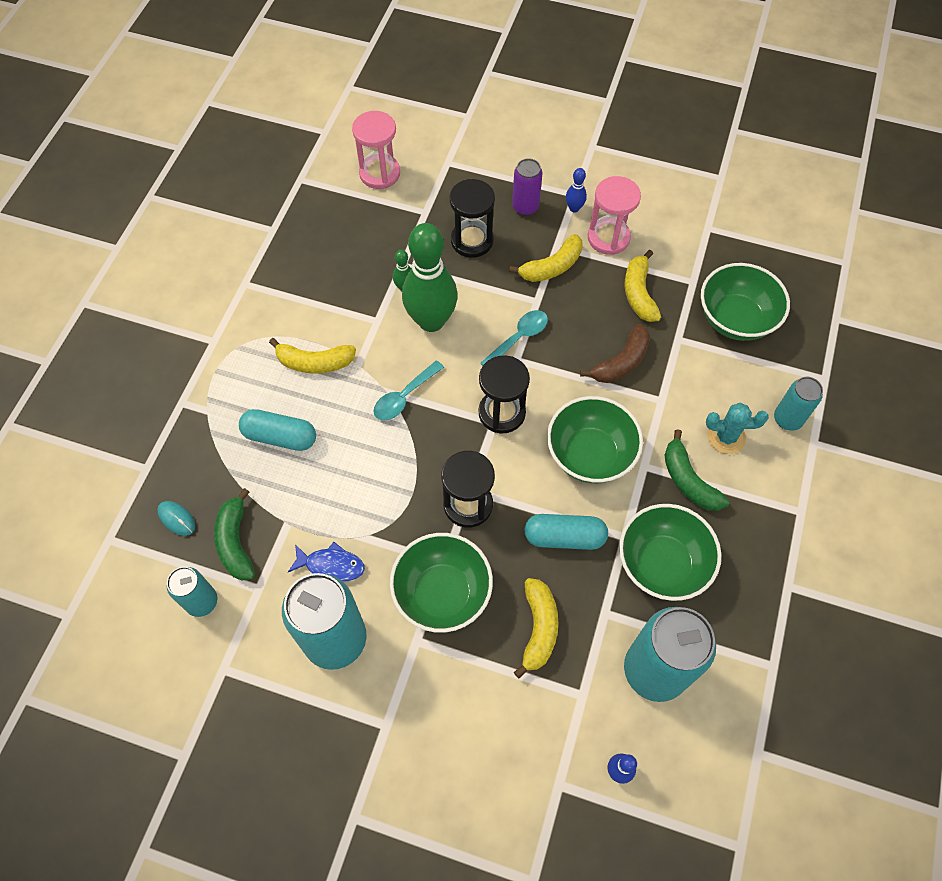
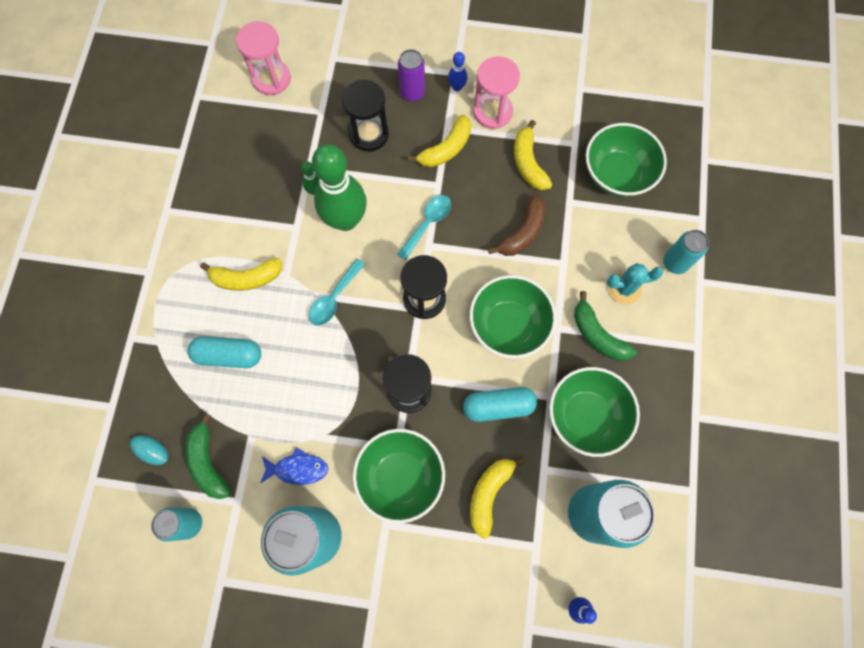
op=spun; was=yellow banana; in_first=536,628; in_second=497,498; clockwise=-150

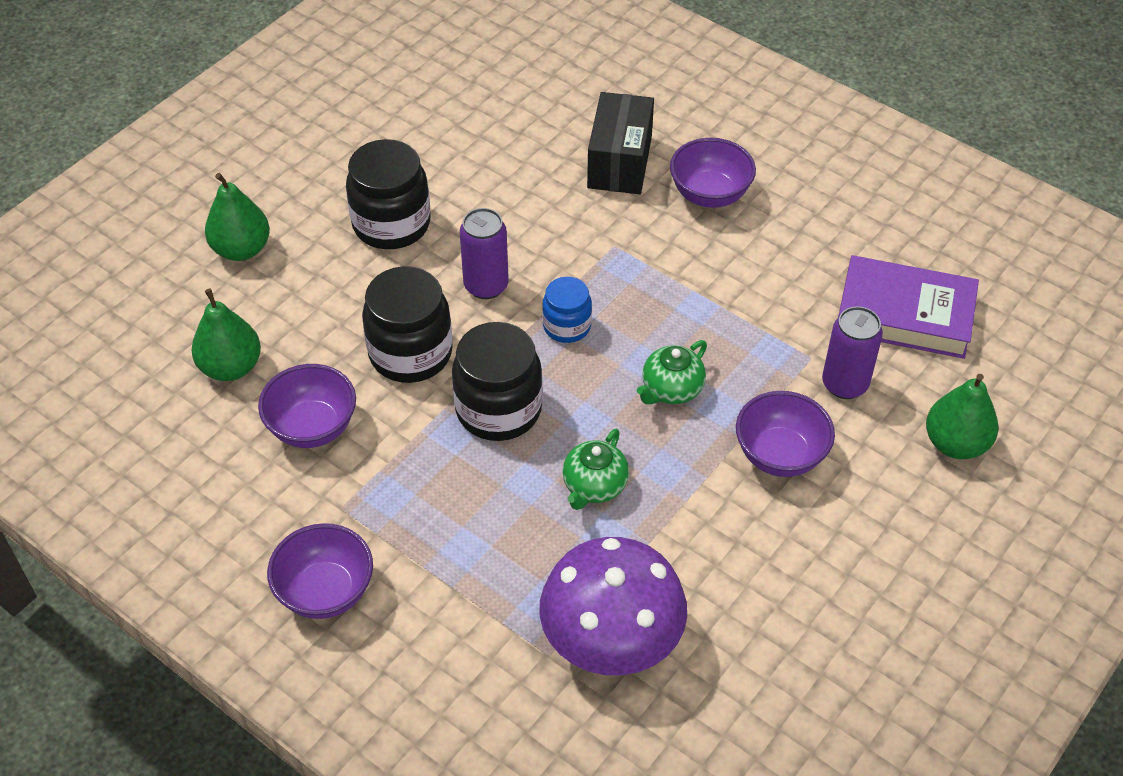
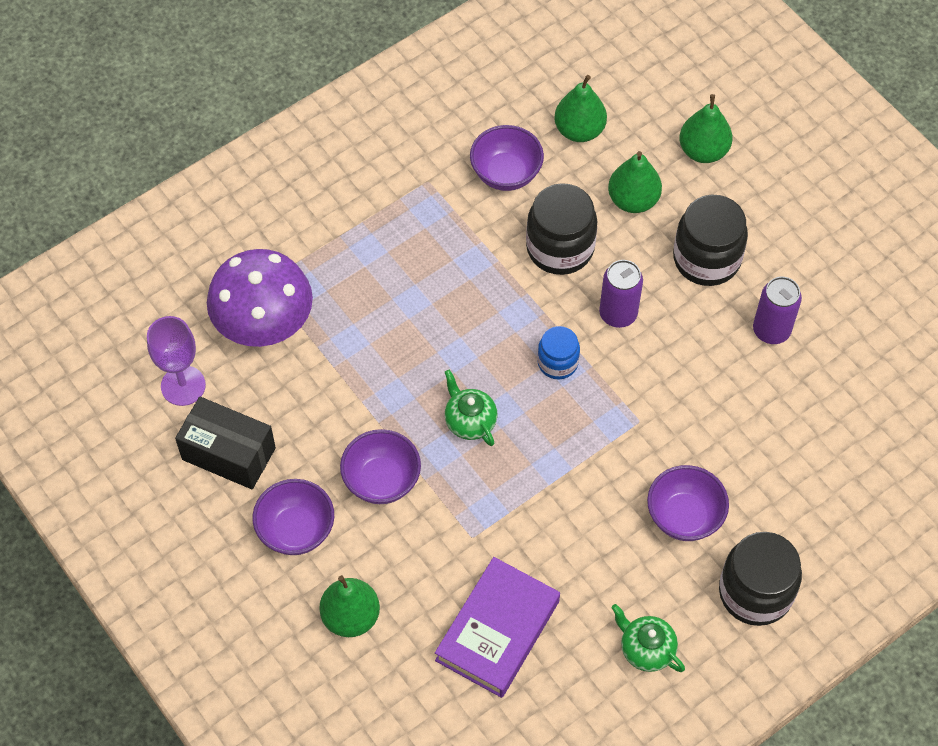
op=appeared; now=purple goblet; in_second=176,361
op=relocated; was=black box; in_first=620,143; in_second=225,443
op=relocated; was=purple bowl; in_first=320,571; in_second=293,517
op=appeared; now=green pear; in_second=635,182
op=relocated; was=green teapot; in_first=595,469; in_second=648,638
op=relocated; was=black jar; in_first=497,381; in_second=760,579
op=relocated; was=purple can; in_first=852,352; in_second=777,310

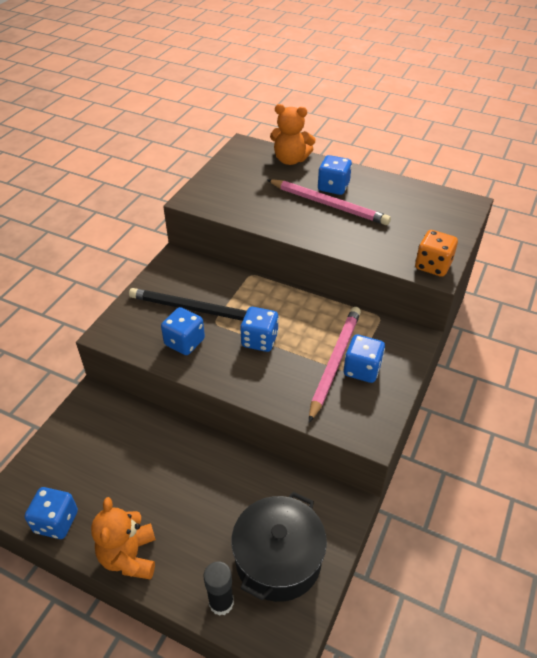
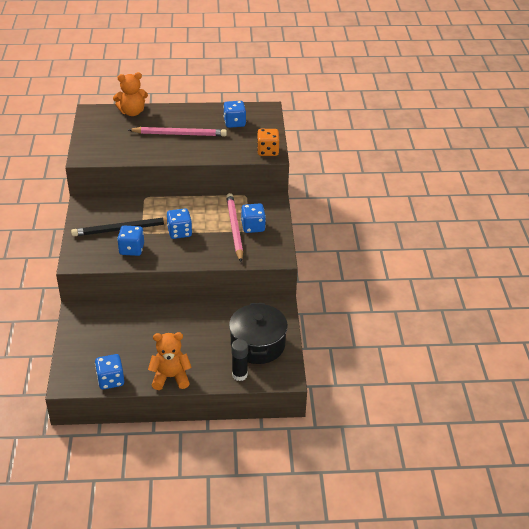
op=spun; was=orange teddy bear; in_first=123,538; in_second=170,361; clockwise=120
op=relocated; was=blue dice; in_first=335,175; in_second=234,114

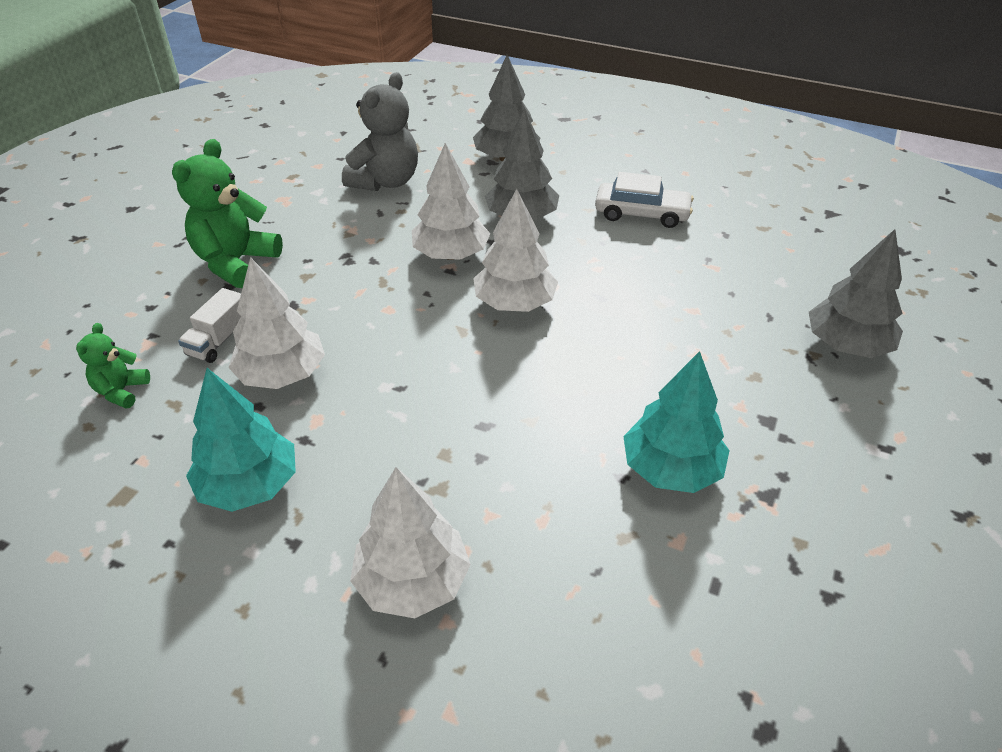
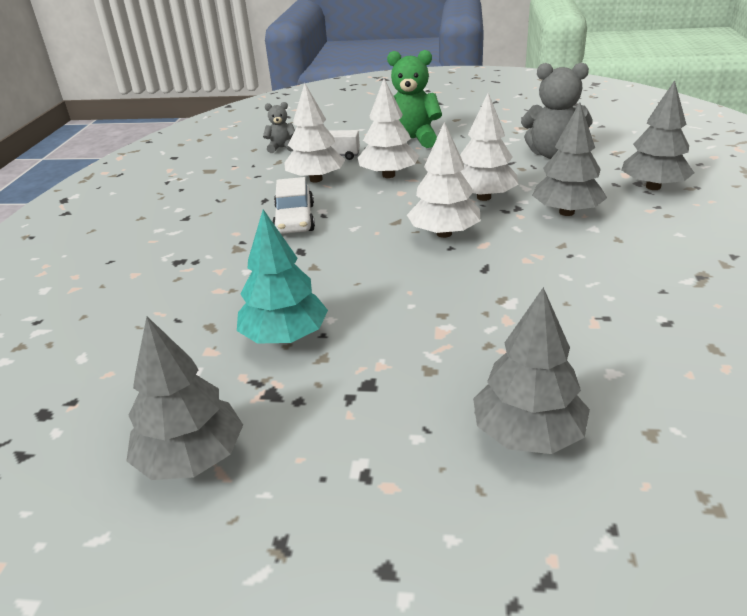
op=appeared; now=grey tree; in_second=184,398
op=colour; was=green teddy bear; now=grey teddy bear; in_first=113,366; in_second=279,127
op=relocated; was=white car; in_first=644,200; in_second=293,205
op=relocated; was=white tree; in_first=410,542; in_second=388,128
op=missing; was=turquoise tree; in_first=241,440

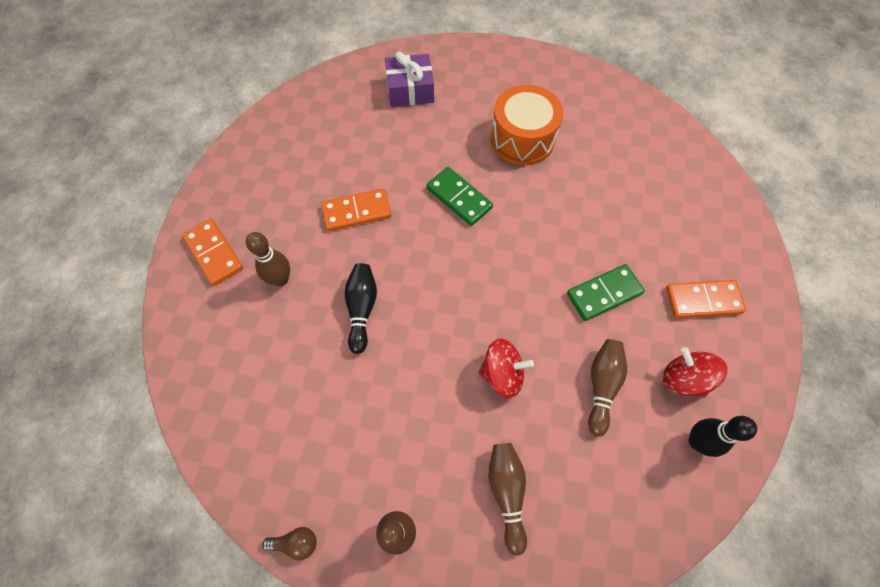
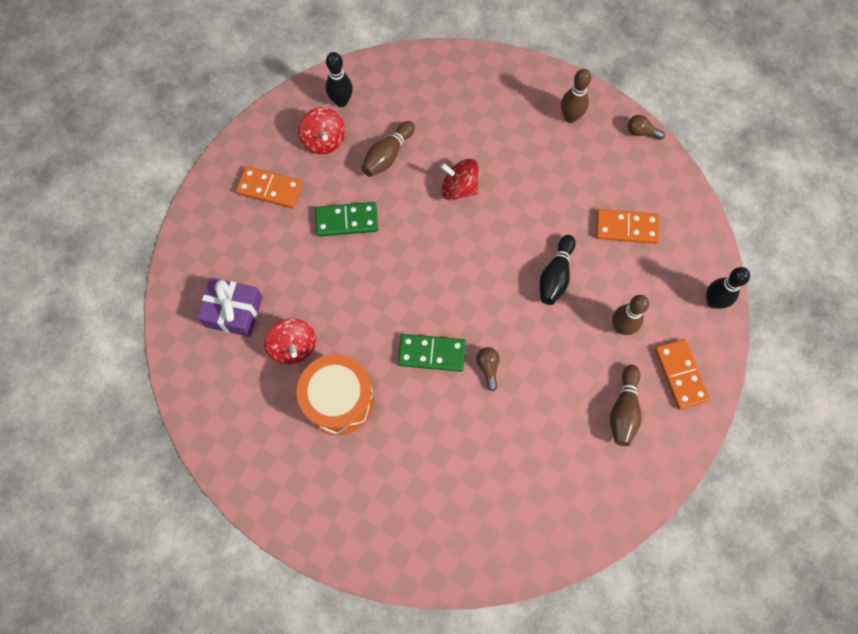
op=relocated; was=purple gift; in_first=409,79; in_second=230,307
op=appeared; now=red spinning top; in_second=290,341
op=spun; was=green domino; in_first=459,196; in_second=432,353; clockwise=-60
op=appeared; now=brown light bulb; in_second=488,369
op=relocated; was=orange domino; in_first=356,210; in_second=627,226
op=relocated; was=brown bowling pin; in_first=507,499; in_second=626,405
op=appeared; now=black bowling pin; in_second=728,288

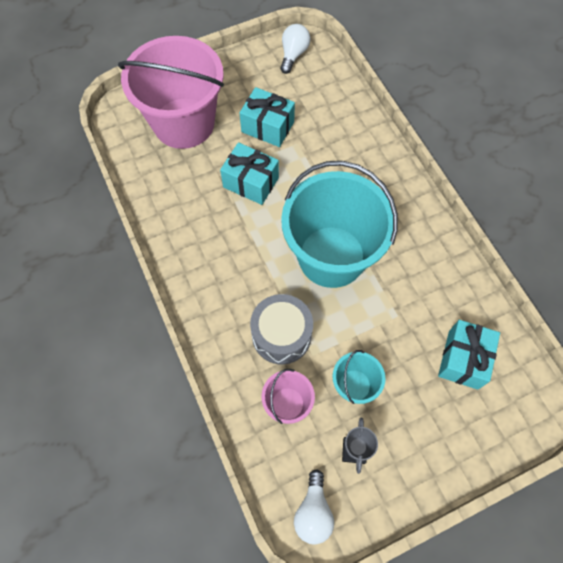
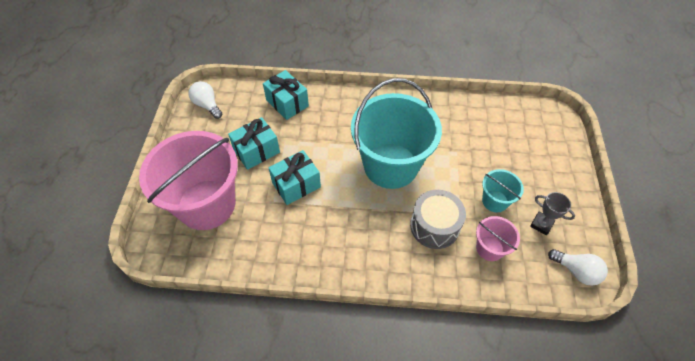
op=relocated; was=turquoise gift; in_first=469,355; in_second=286,95

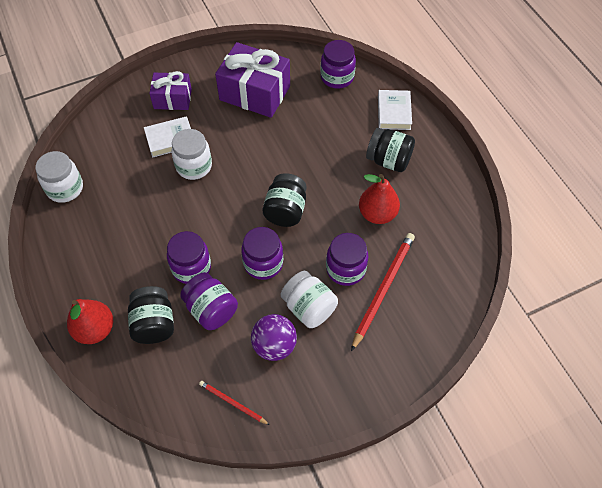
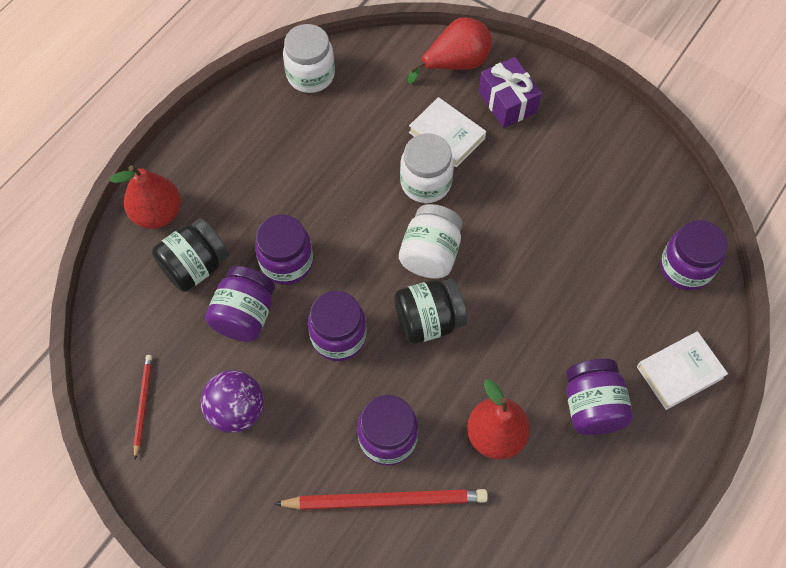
op=relocated; was=white jar; in_first=309,299; in_second=430,241
op=appeared; now=red pear; in_second=450,50
op=colour; was=black jar; now=purple jar; in_first=390,150; in_second=599,397
op=missing; was=purple gift; in_first=252,80

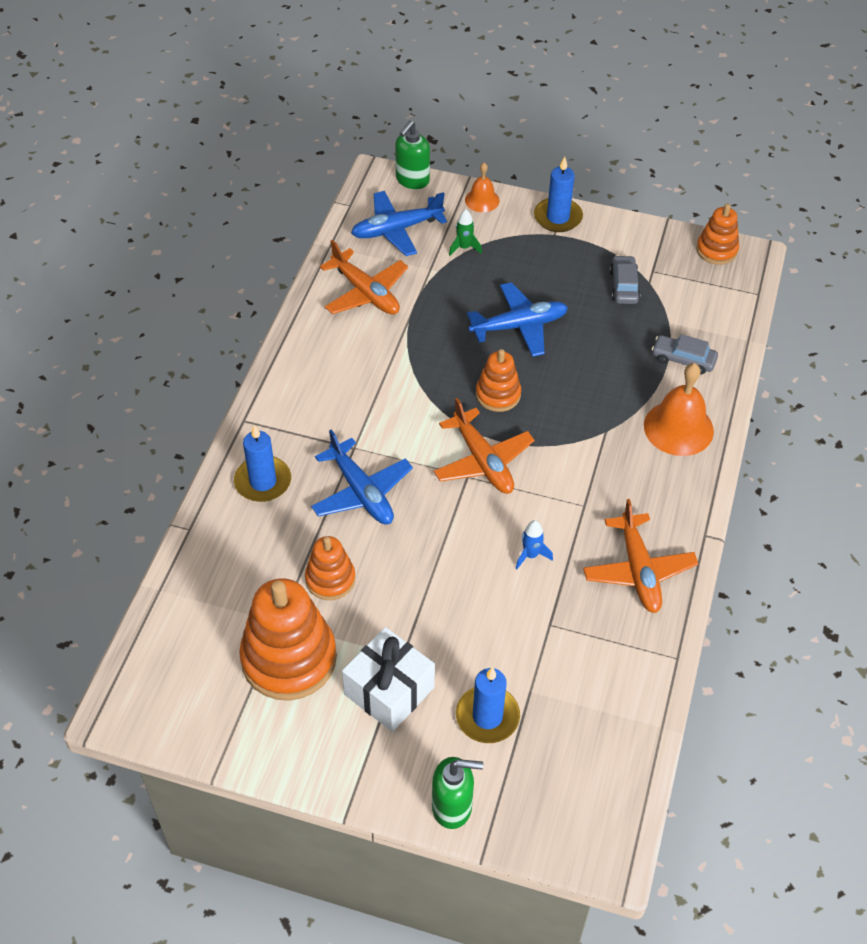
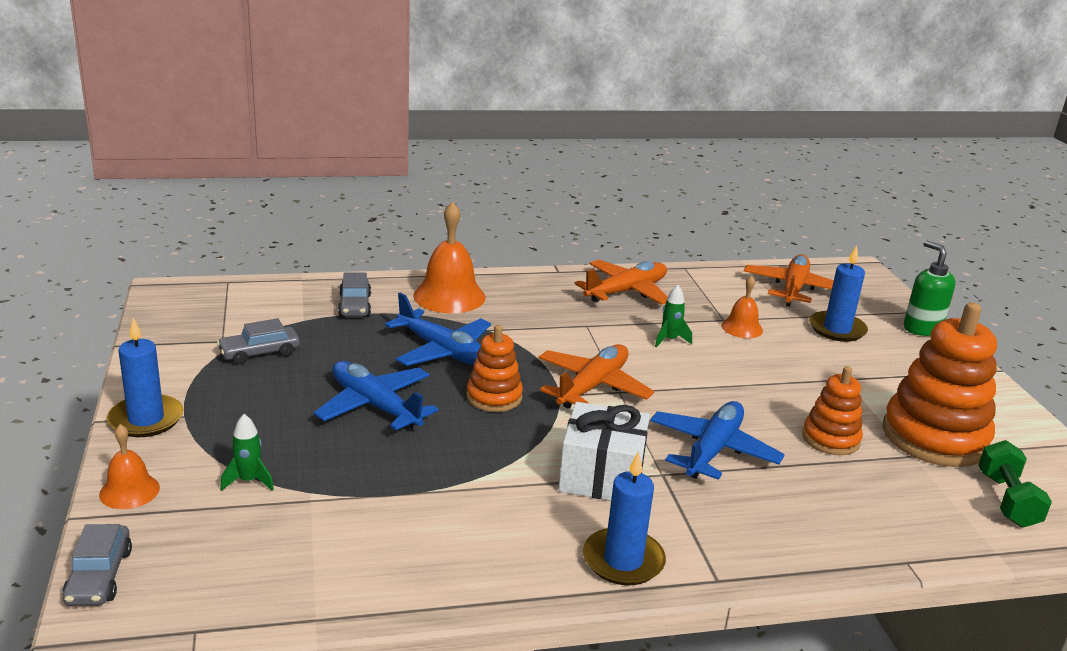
op=exchanged; was=green soap dispenser; now=grey car; in_first=412,155; in_second=97,565
op=relocated; was=blue plane; in_first=399,223; in_second=438,329
op=relocated; was=white gift; in_first=388,679; in_second=604,451
op=relocated; was=blue candle; in_first=262,463; in_second=624,518
op=colour; was=blue rocket; now=green rocket; in_first=534,544; in_second=673,316
op=appeared; now=orange bell; in_second=742,306
op=relocated; was=orange plane; in_first=364,277; in_second=789,280
op=appeared; now=green dumbbell; in_second=1015,484
op=missing; was=orange stacking toy; in_first=717,234

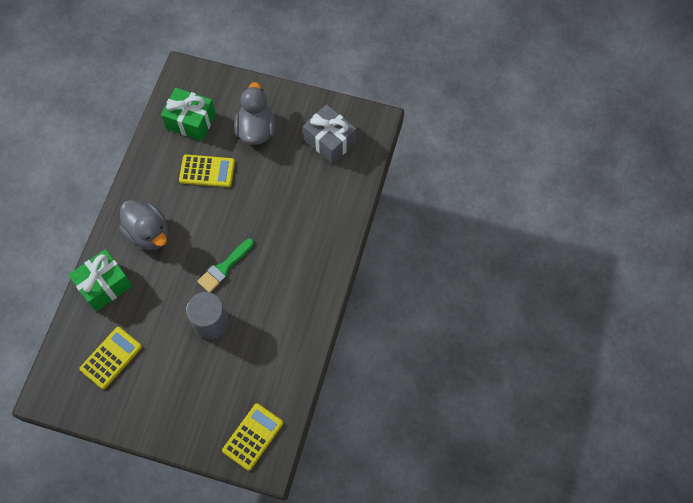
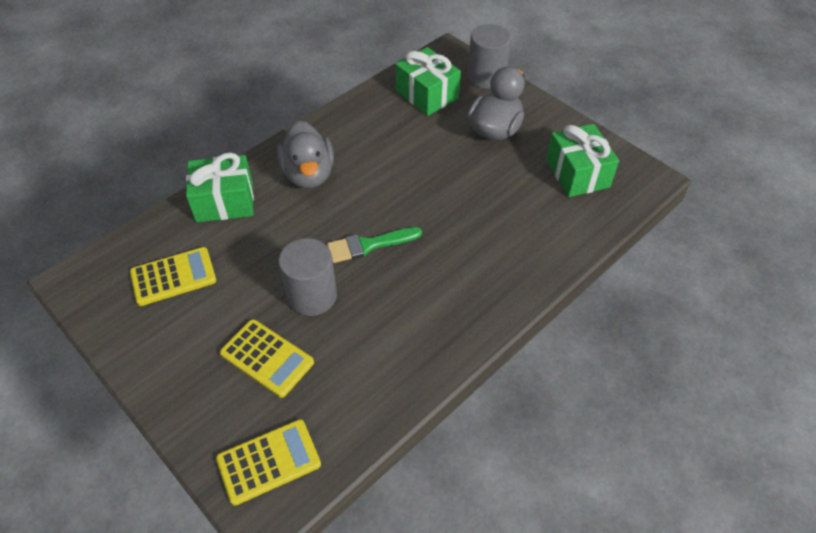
op=relocated; was=yellow calculator; in_first=207,170; in_second=267,358
op=appeared; now=grey cylinder; in_second=489,56
op=colour; was=grey gift; now=green gift; in_first=329,134; in_second=582,160

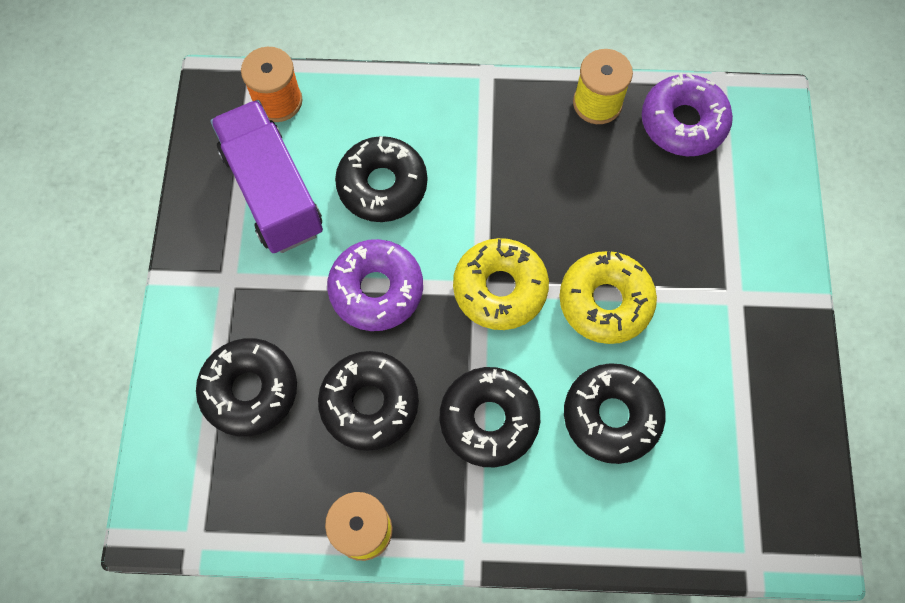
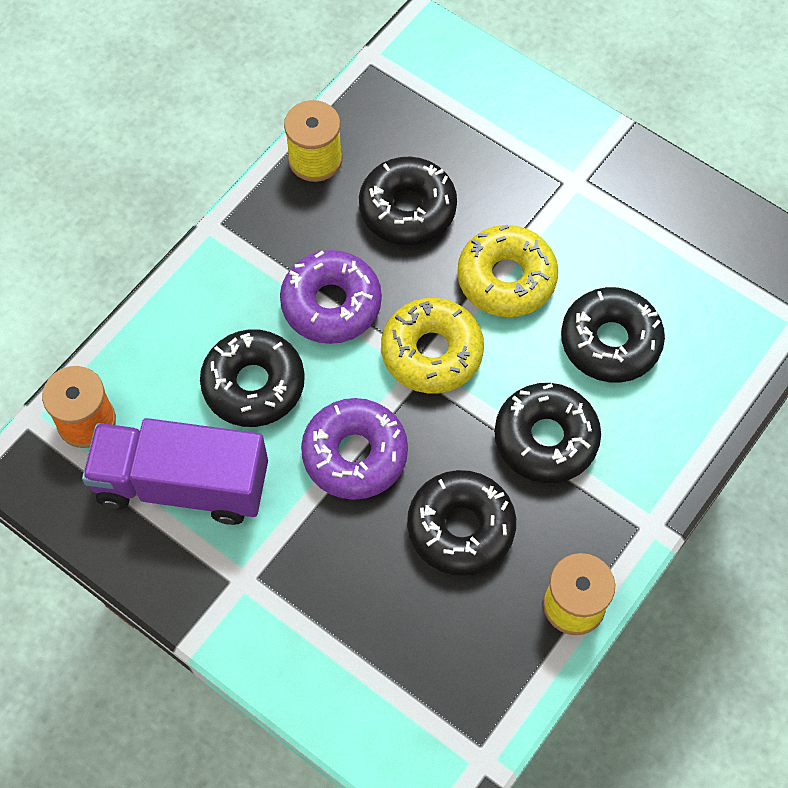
op=relocated; was=purple donut; in_first=687,114; in_second=331,297
op=relocated; was=black donut; in_first=246,387; in_second=408,200

